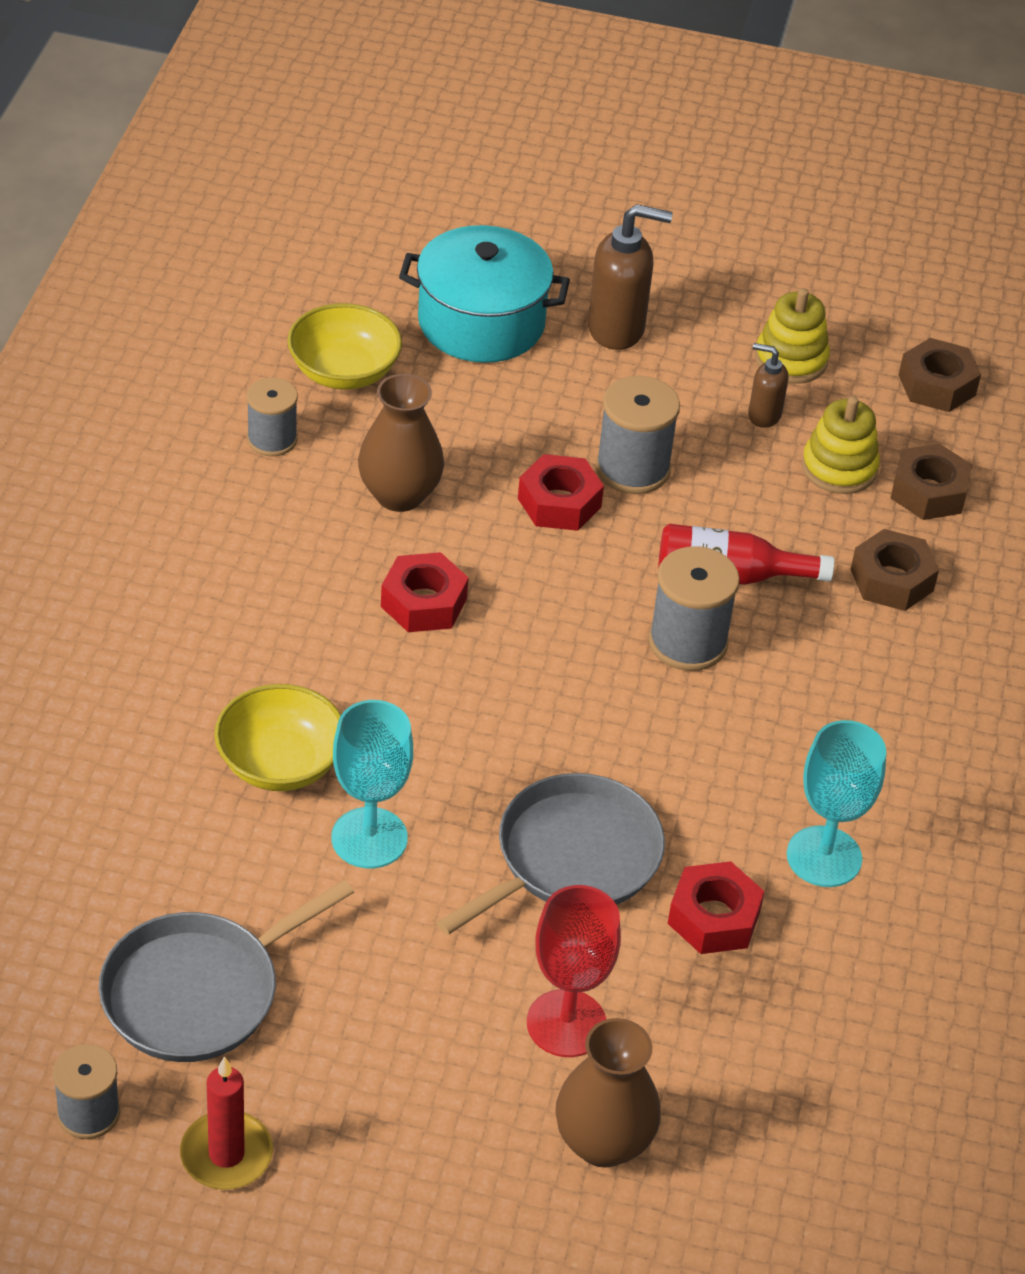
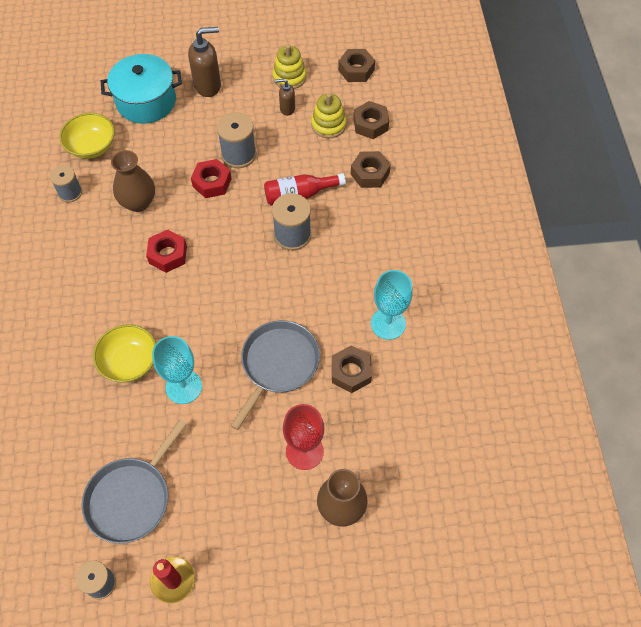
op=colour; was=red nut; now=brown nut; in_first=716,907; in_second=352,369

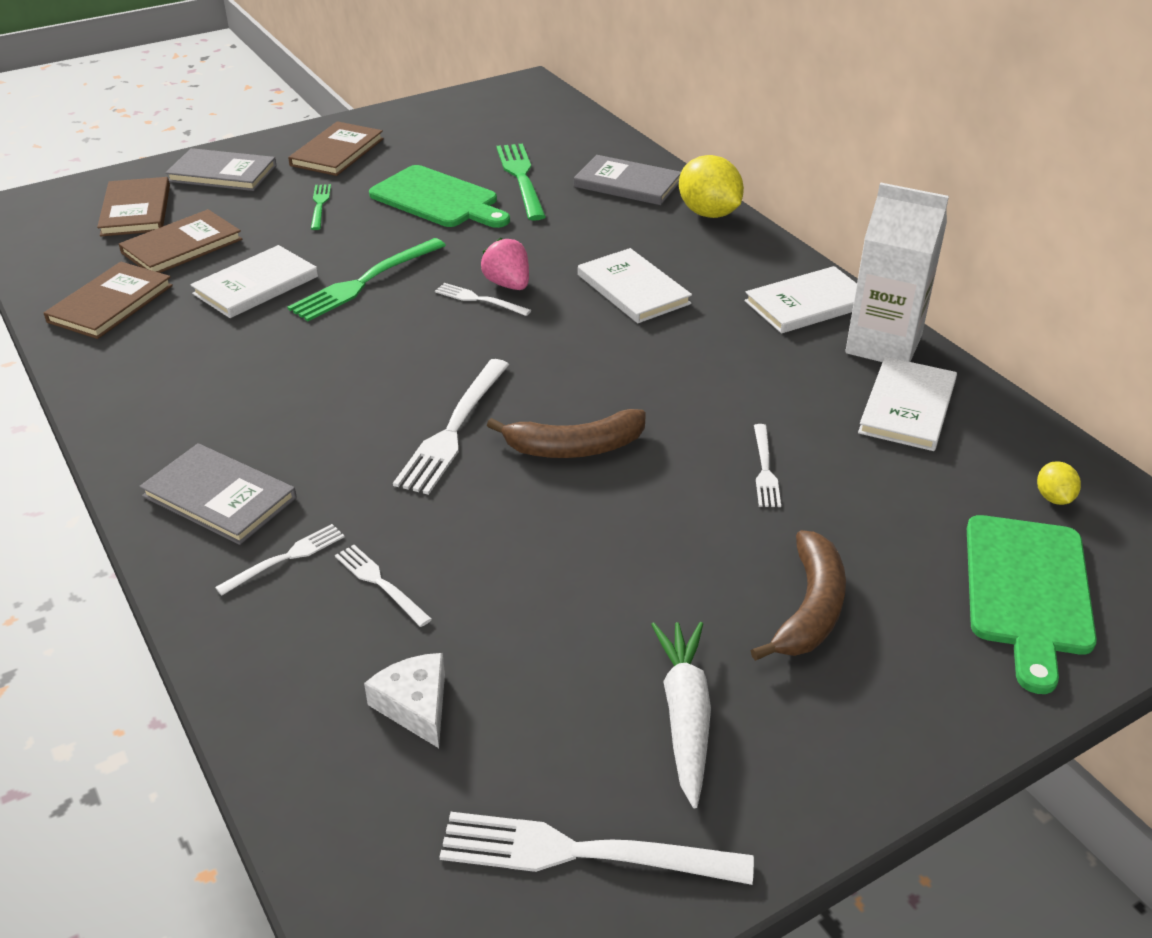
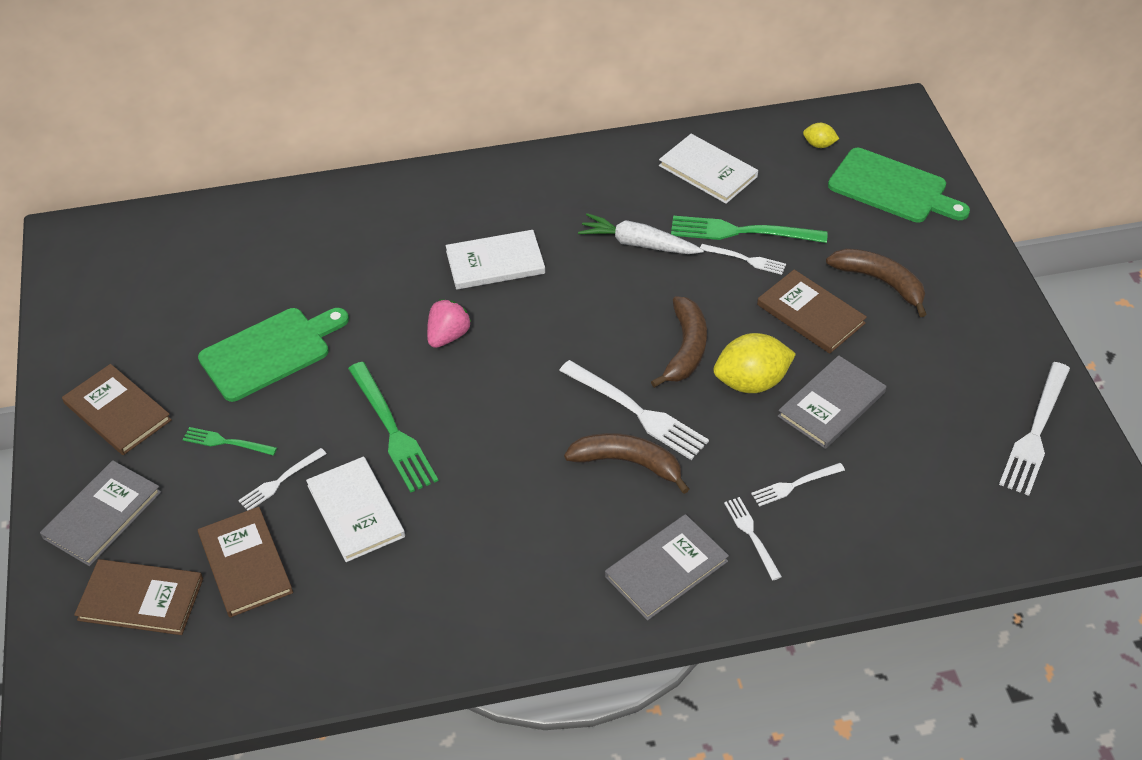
op=relocated; was=white fork; in_first=483,299; in_second=282,479
op=spun; was=pink strawberry; in_first=505,264; in_second=449,323; clockwise=135
op=appeared; now=brown banana; in_second=626,463
op=relocated; was=white carrot; in_first=681,715; in_second=641,233
op=relocated; was=green fork; in_first=521,182; in_second=749,229
op=relocated; was=yellow lemon; in_first=711,186; in_second=755,363
op=relocated; was=brown book; in_first=108,300; in_second=812,311
op=relocated; was=grey book; in_first=627,180; in_second=832,402
op=missing; was=white cheese; in_first=404,700
op=missing; was=white book; in_first=801,299
op=missing; was=white carton; in_first=897,272

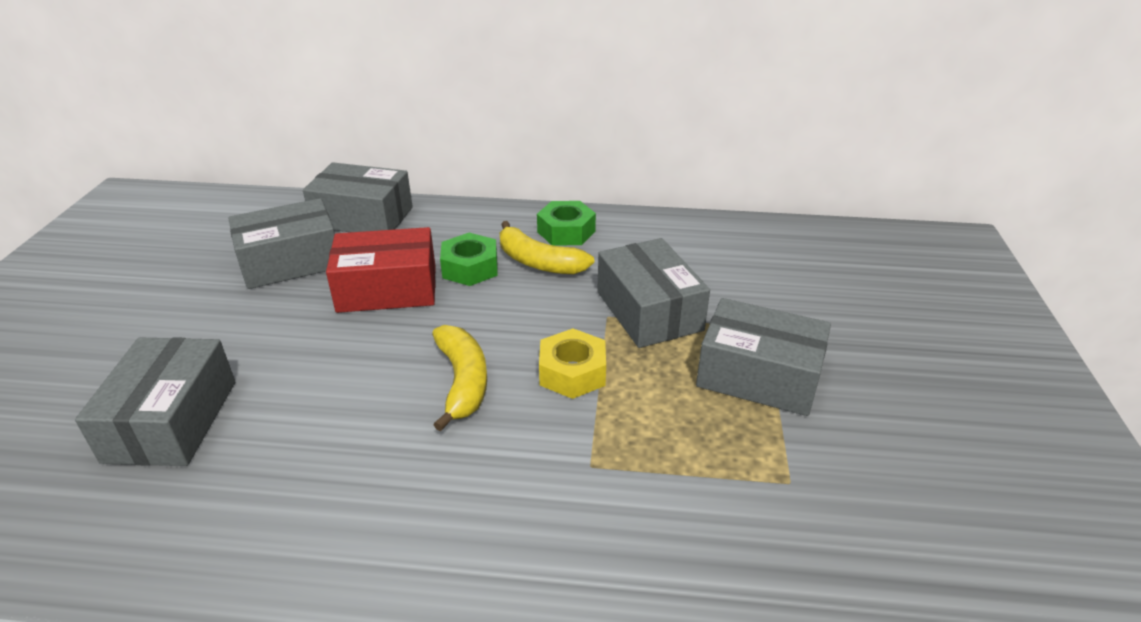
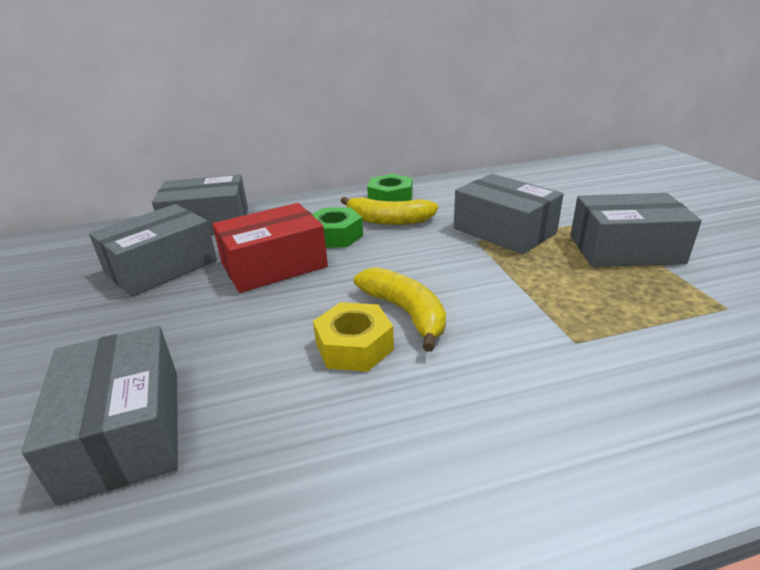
op=relocated; was=yellow nut; in_first=572,364; in_second=353,337

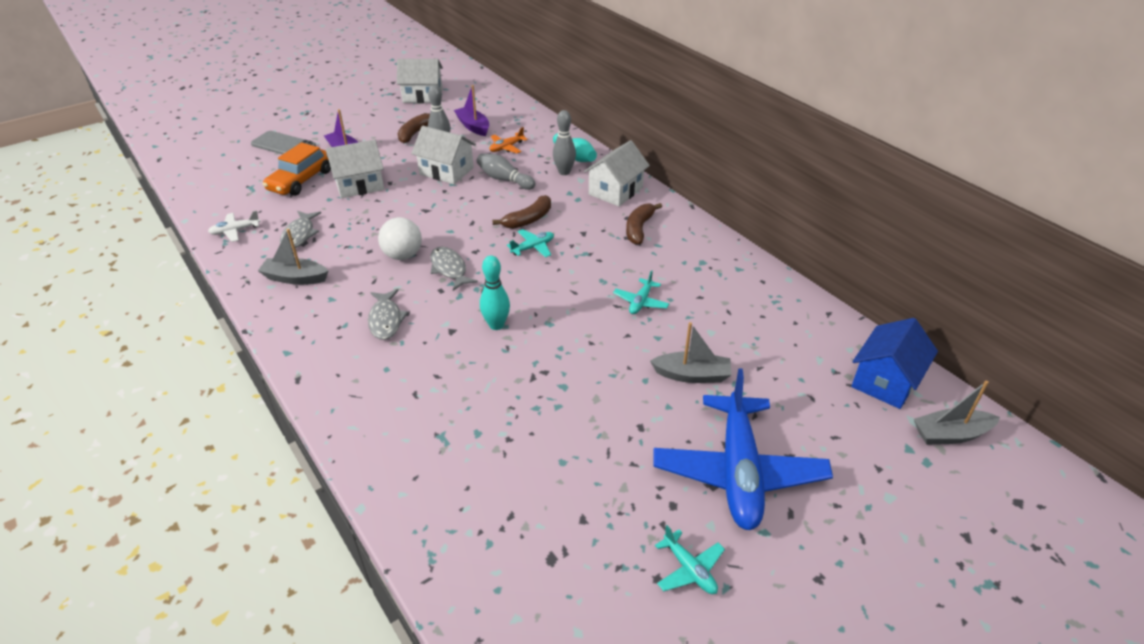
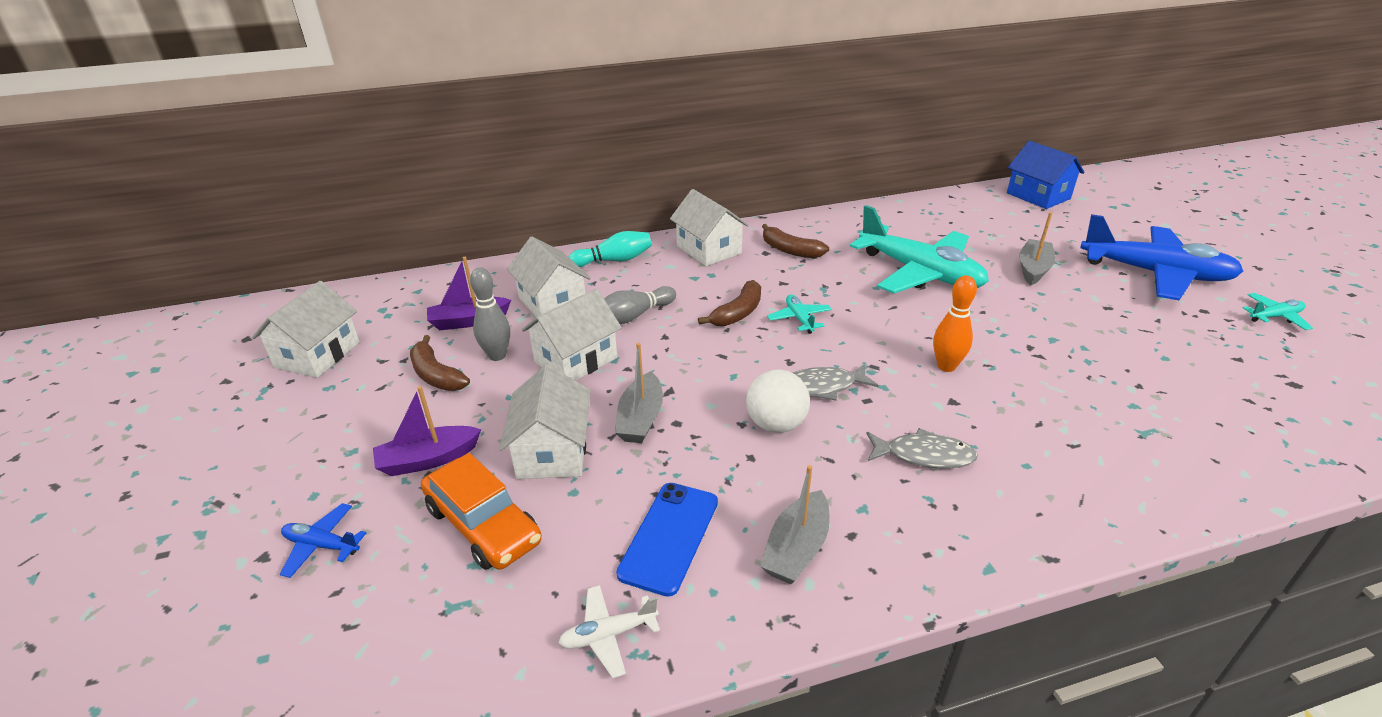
op=exchanged; was=grey phone; now=blue plane; in_first=283,143; in_second=323,540
op=exchanged; was=orange plane; now=white house; in_first=508,140; in_second=549,276
op=spun; was=white plane; in_first=234,226; in_second=609,631; clockwise=75
op=relocated; was=grey boat; in_first=957,413; in_second=639,393
op=exchanged; was=grey fish; now=blue phone; in_first=300,229; in_second=667,540
op=spun; was=brown banana; in_first=522,212; in_second=729,303; clockwise=60
op=size; was=turquoise plane; in_first=641,292; in_second=919,249; ratio=2.4
op=colour; was=turquoise bowling pin; now=orange bowling pin; in_first=495,292; in_second=955,323
op=missing; was=grey bowling pin; in_first=564,142

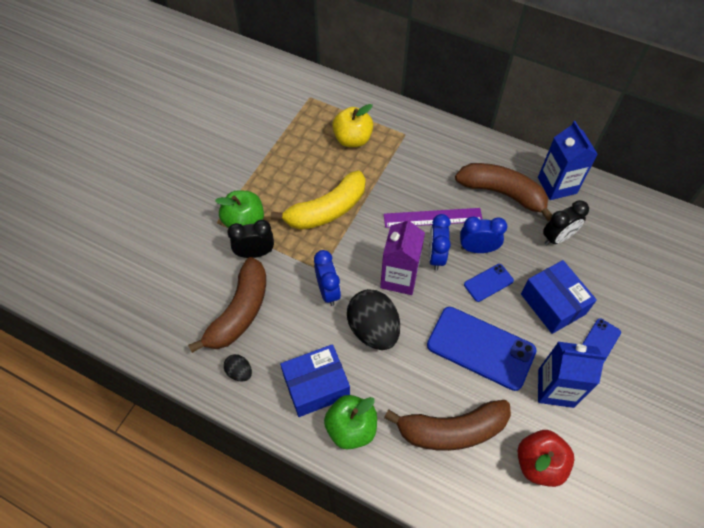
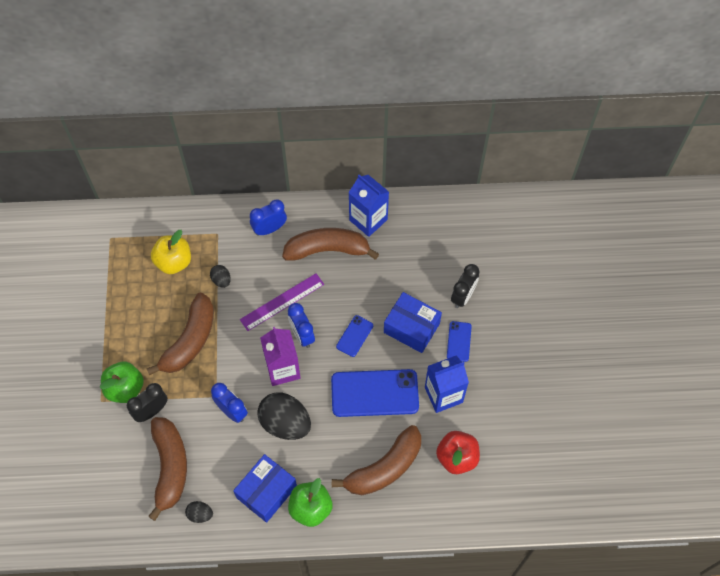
op=colour; was=yellow banana; now=brown banana; in_first=318,200; in_second=180,334
op=appeared; now=black egg; in_second=220,276
op=relocated; was=blue clock; in_first=483,235; in_second=268,217
op=relocated; was=black clock; in_first=566,222; in_second=465,286

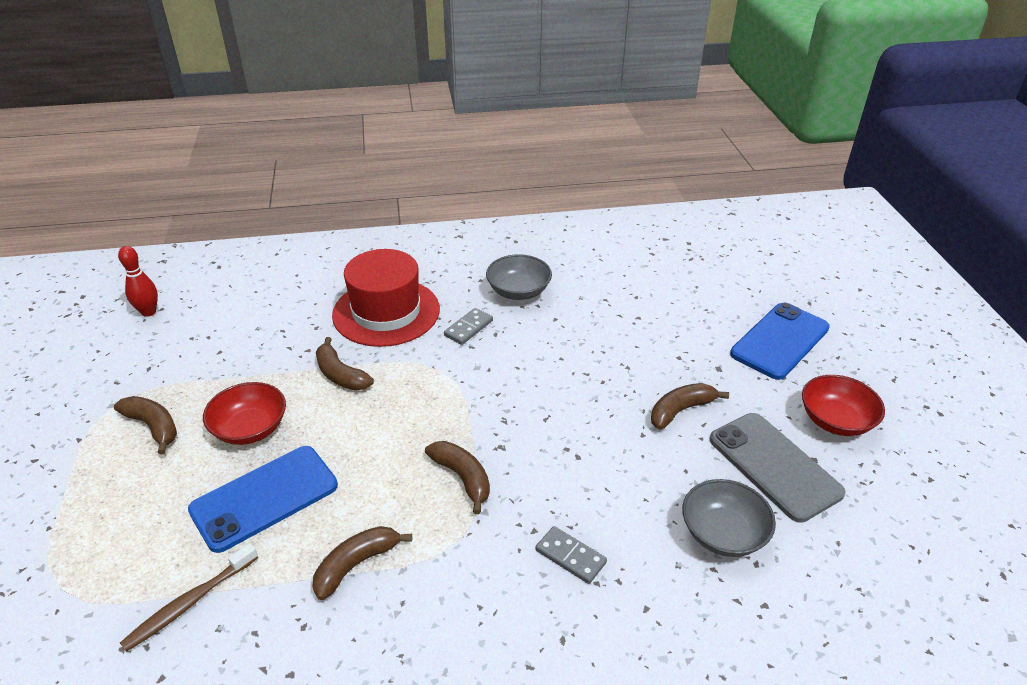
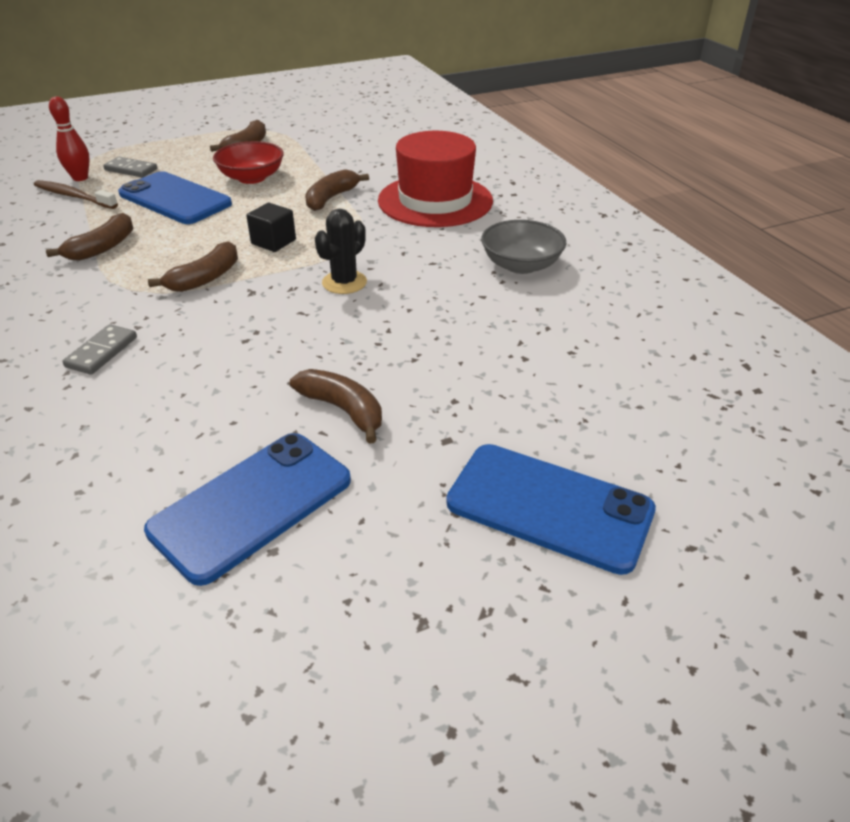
op=spun; was=brown banana; in_first=362,563; in_second=89,237; clockwise=90
op=relocated; was=red bowling pin; in_first=138,281; in_second=69,138
op=relocated; was=grey domino; in_first=468,326; in_second=130,167
op=colour; was=grey phone; now=blue phone; in_first=778,468; in_second=247,509
op=appeared; now=black cube; in_second=271,227
op=appeared; now=black cactus; in_second=341,251
op=missing; was=grey bowl; in_first=729,518
op=missing; was=red bowl; in_first=843,405

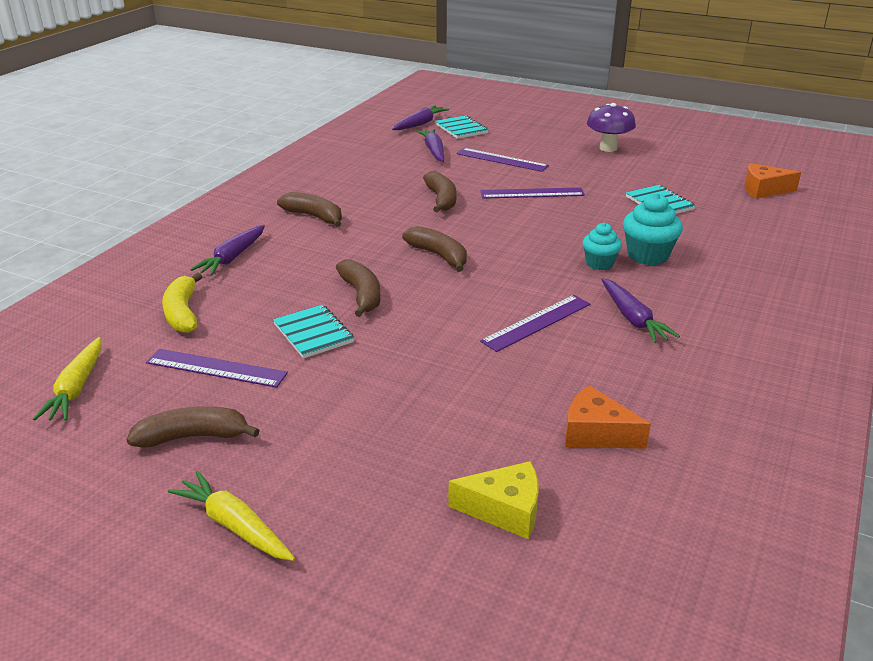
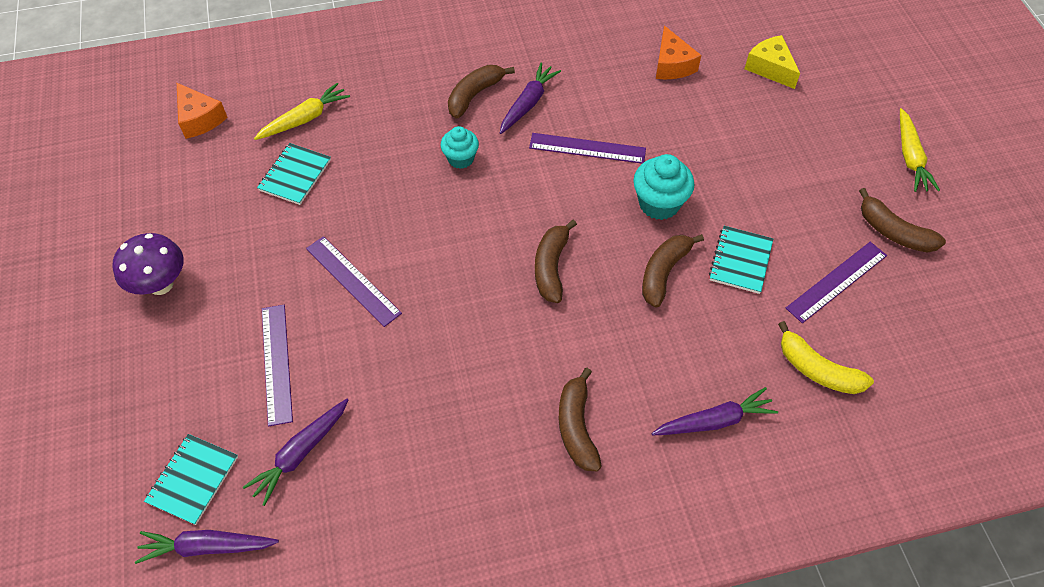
op=relocated; was=yellow carrot; in_first=67,379; in_second=302,111
op=relocated; was=brown banana; in_first=440,192; in_second=481,92
op=relocated; was=turquoise cupcake; in_first=653,229; in_second=663,187
op=spun; was=yellow banana; in_first=182,302; in_second=826,357; clockwise=90
op=spun; was=purple ruler; in_first=217,368; in_second=836,282; clockwise=75

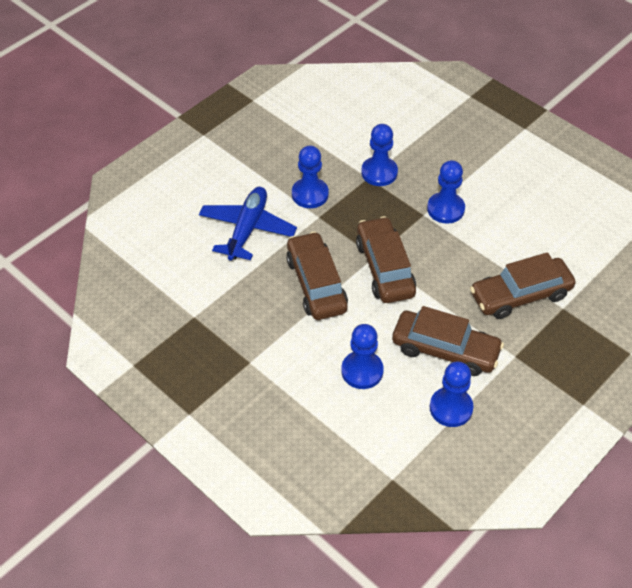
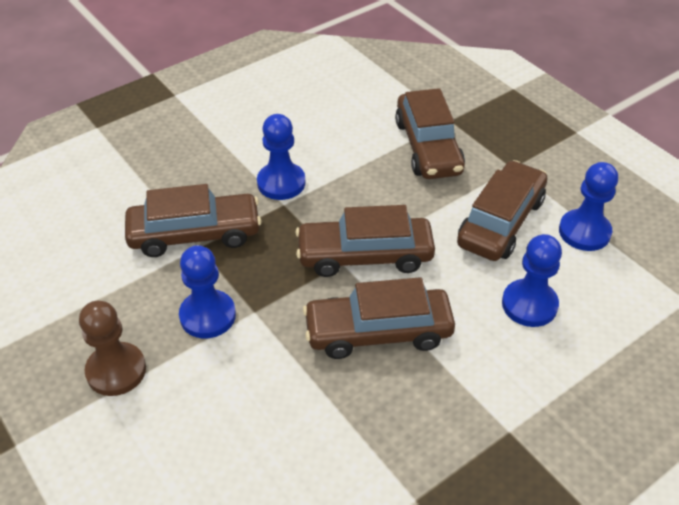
op=appeared; now=brown pawn; in_second=112,348
op=exchanged; was=blue pawn; now=brown car; in_first=379,155; in_second=193,220
op=missing; was=blue plane; in_first=248,223

